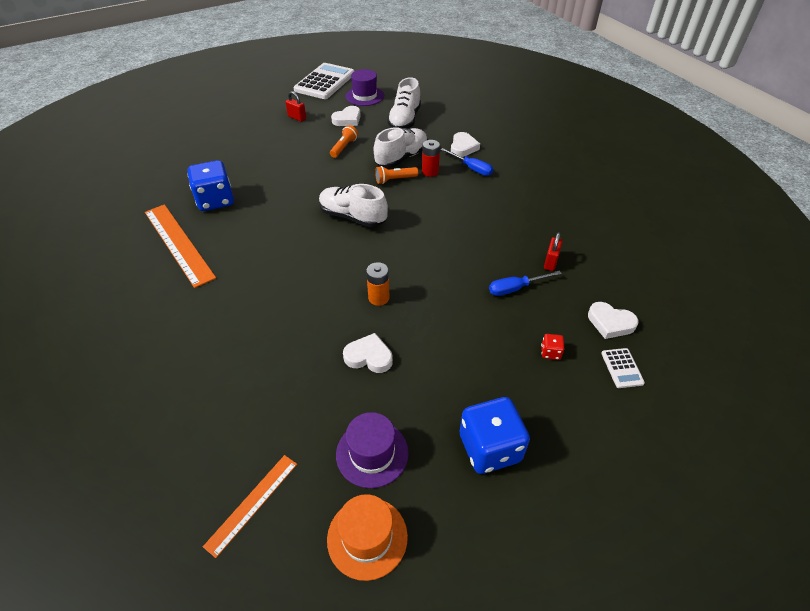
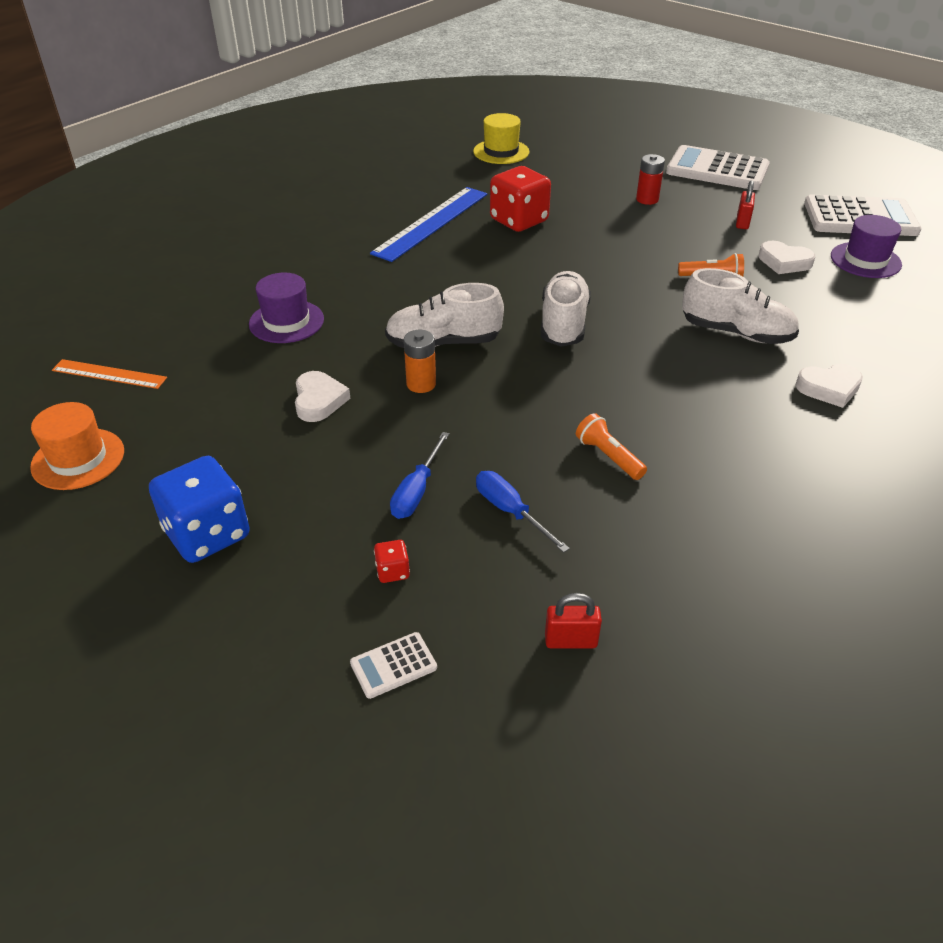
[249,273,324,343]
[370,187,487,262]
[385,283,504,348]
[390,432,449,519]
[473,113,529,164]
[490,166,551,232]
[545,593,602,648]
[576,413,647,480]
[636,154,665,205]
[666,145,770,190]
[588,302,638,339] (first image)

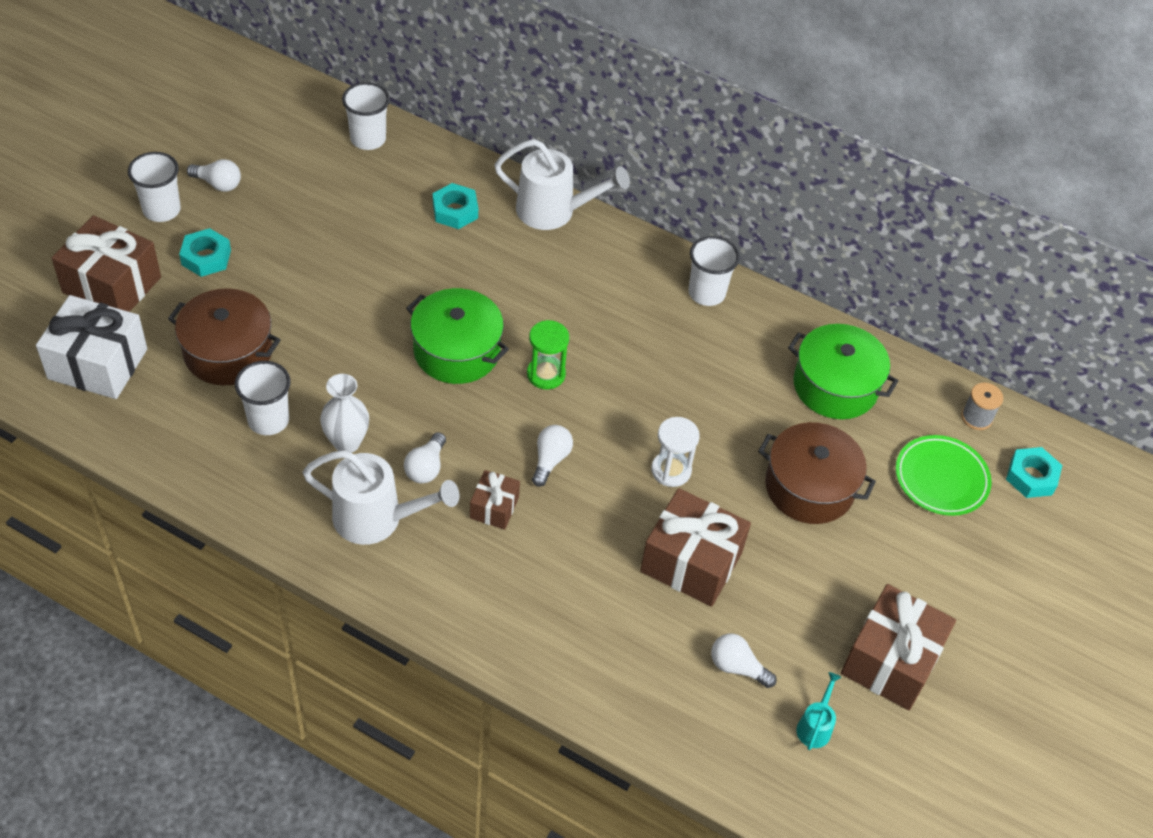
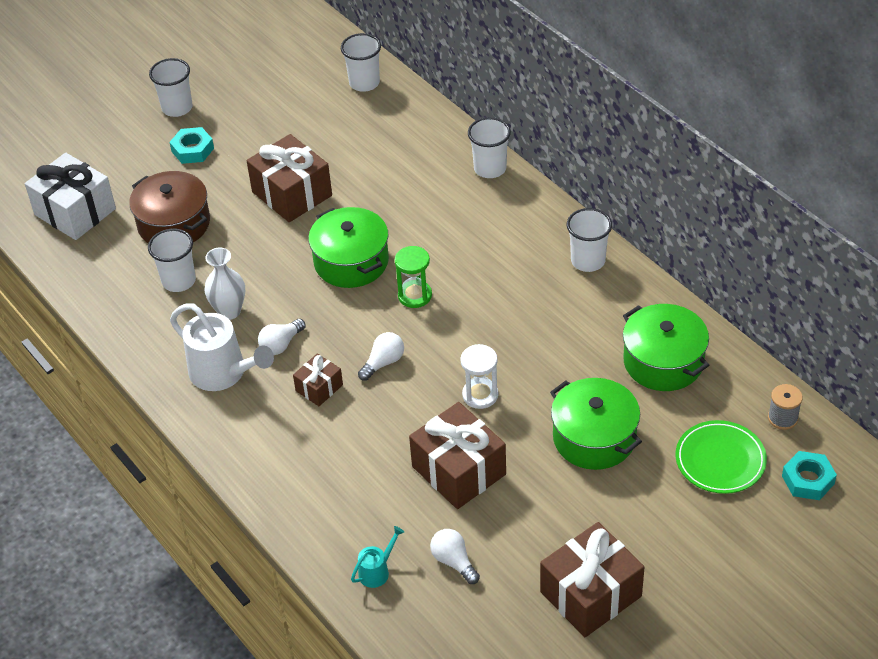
[247,134,332,222]
[351,526,404,588]
[468,117,511,178]
[550,378,642,470]
[187,159,241,192] (first image)
[433,183,478,229] (first image)

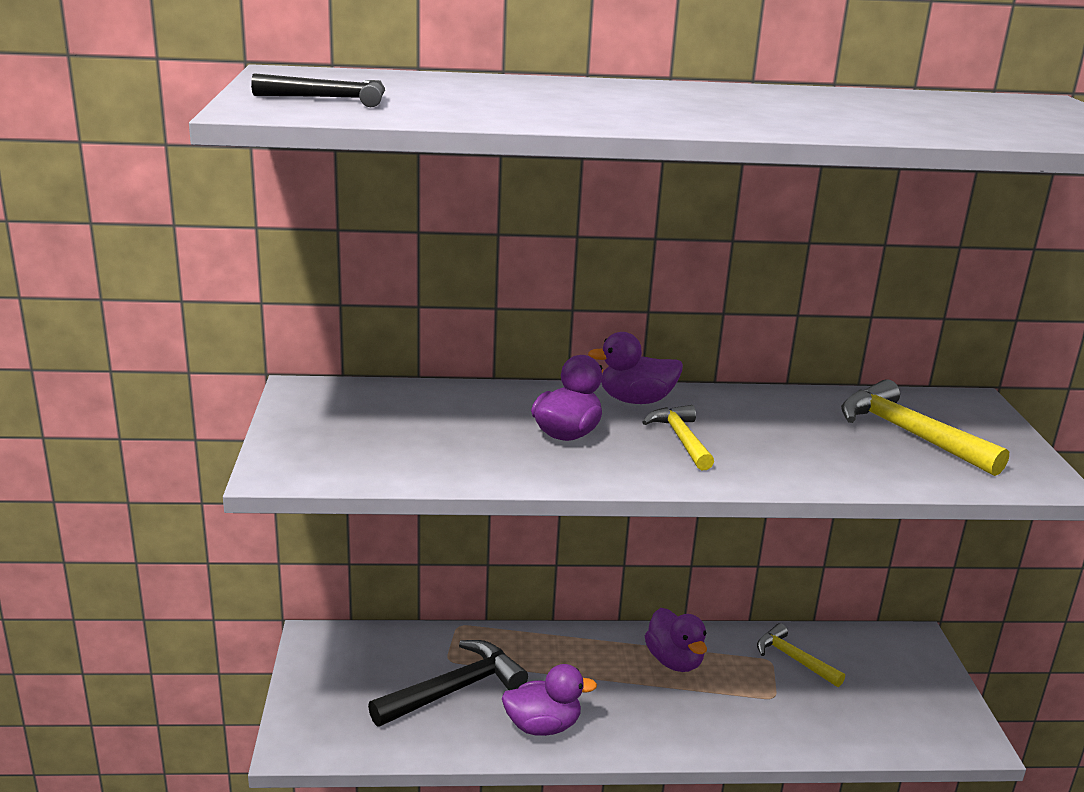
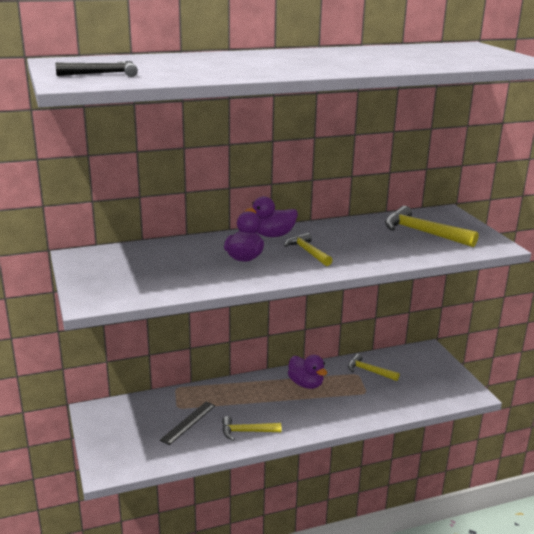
[160,401,216,445]
[222,416,281,441]

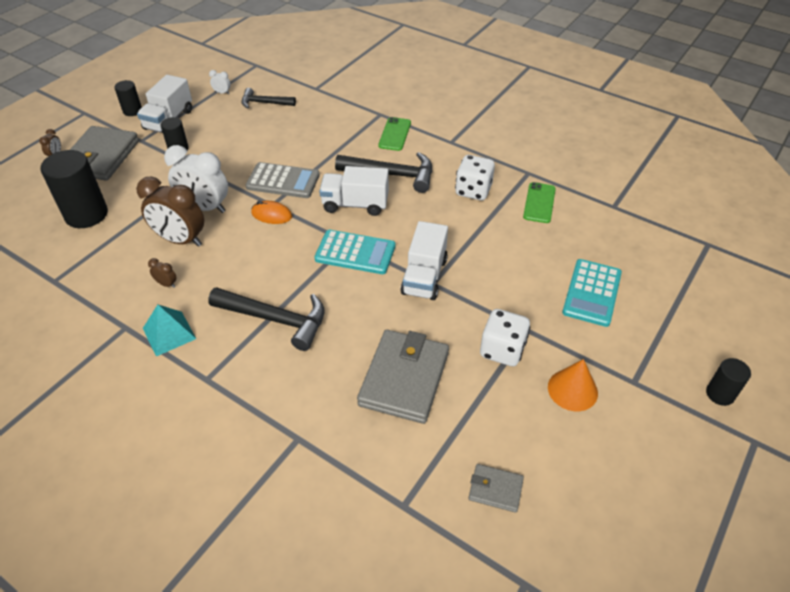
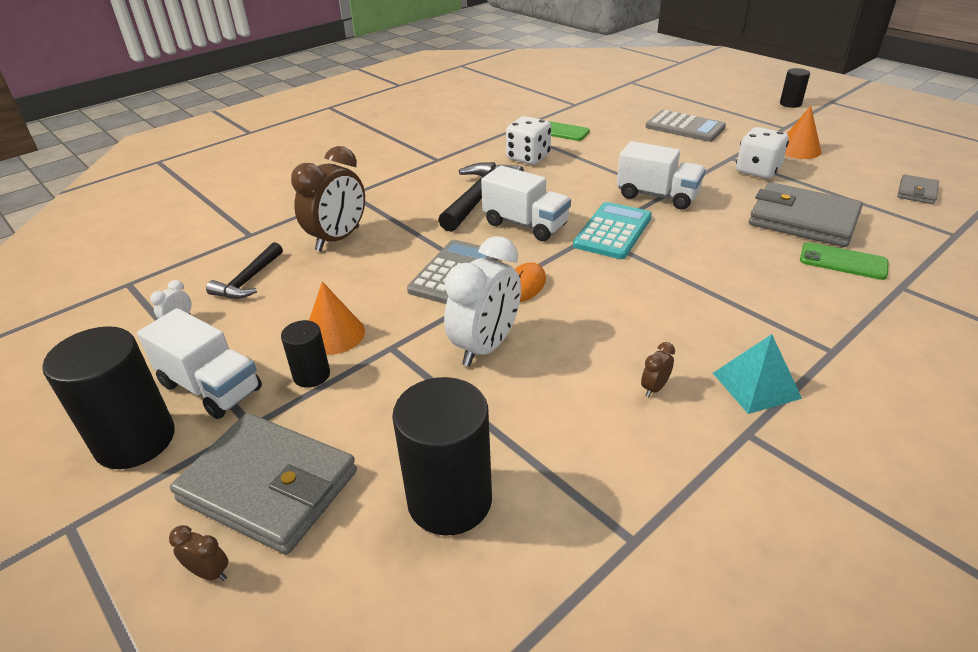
[42,326,175,469]
[291,146,365,251]
[309,281,365,355]
[481,166,571,241]
[646,110,726,142]
[800,242,889,280]
[208,287,324,351] (first image)

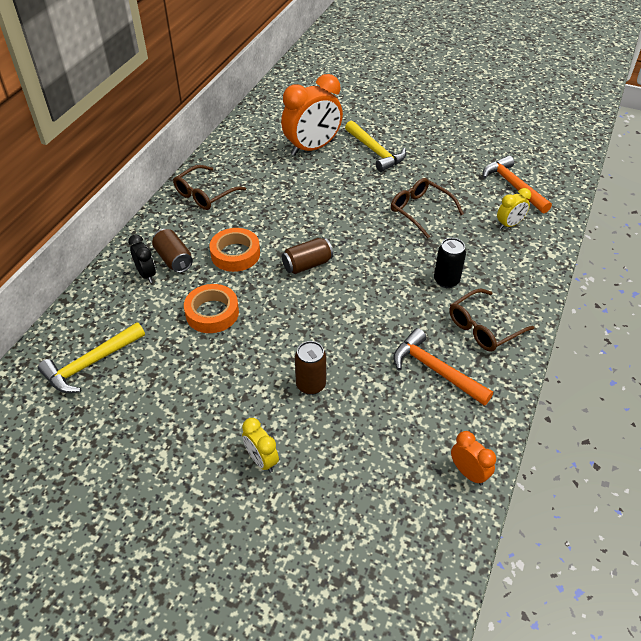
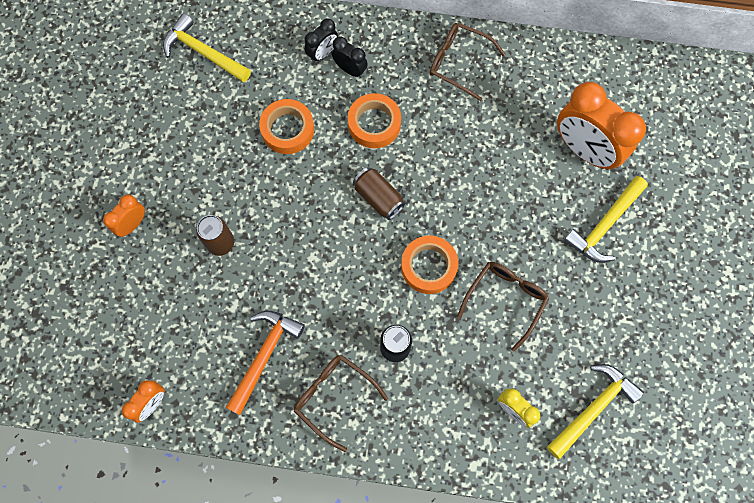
[103,194,145,237]
[332,37,368,78]
[401,236,458,294]
[547,364,644,460]

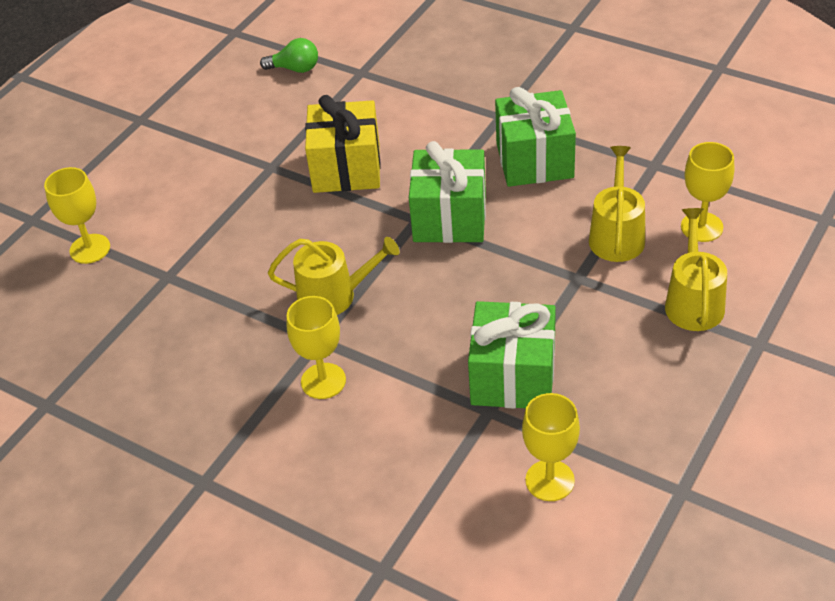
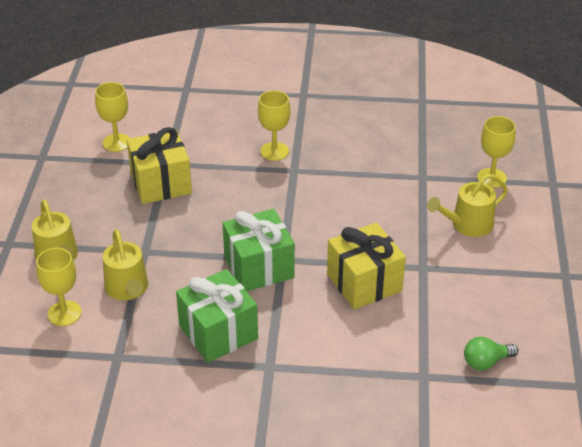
[127,127,192,204]
[427,174,508,237]

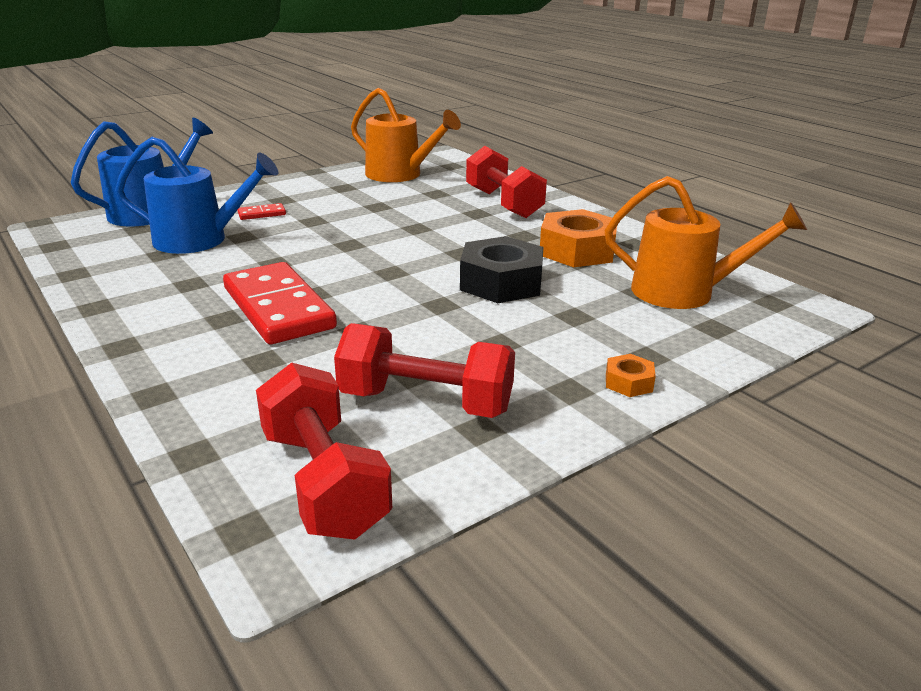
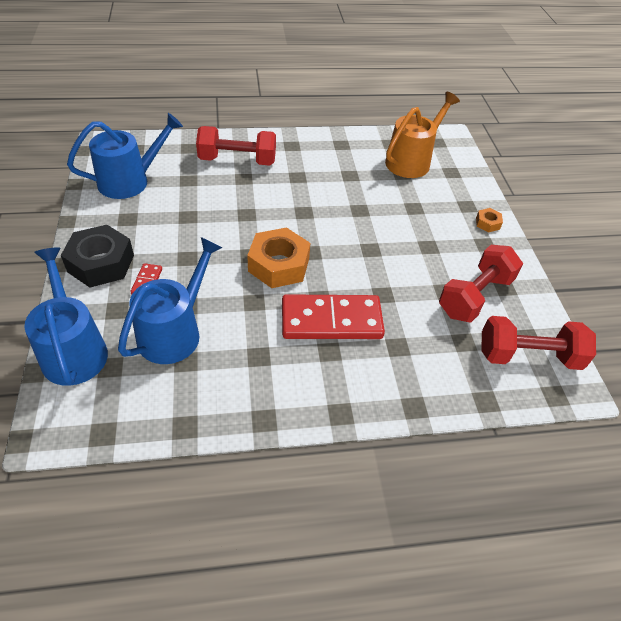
[61,225,134,288]
[67,113,183,199]
[247,227,310,288]

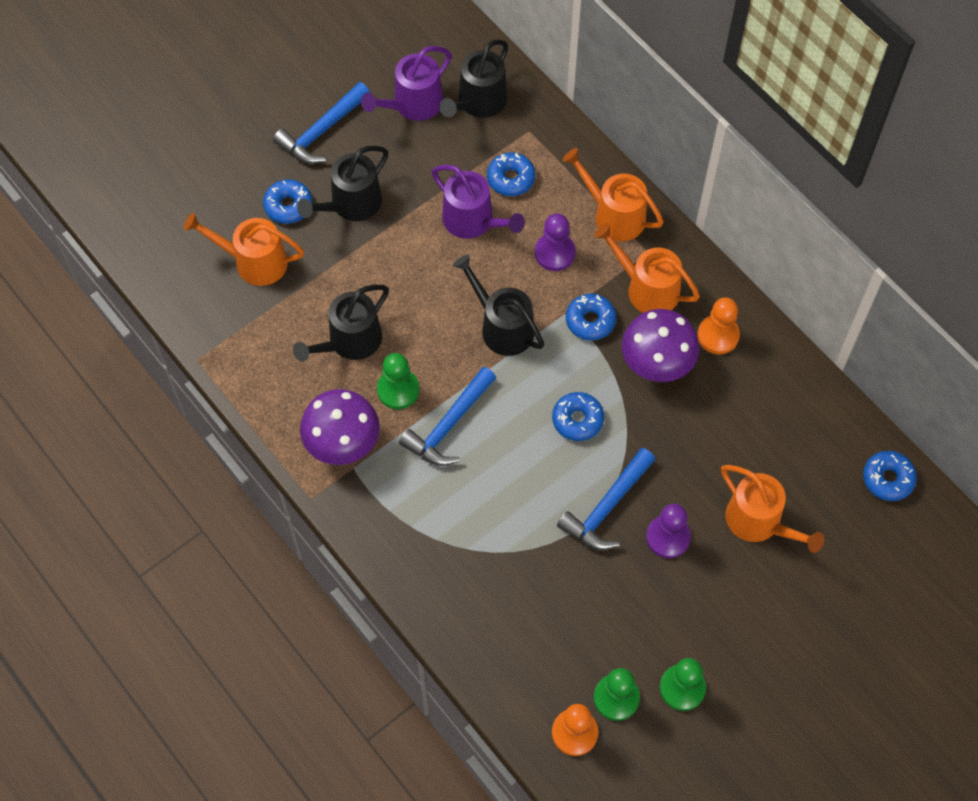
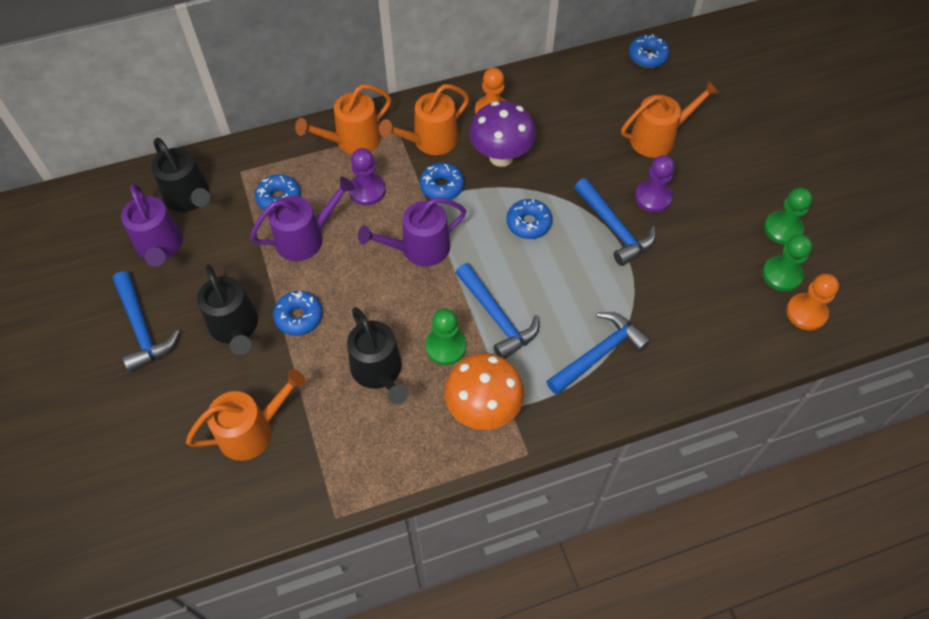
[186,369,306,461]
[273,291,323,336]
[358,197,466,266]
[444,353,524,430]
[546,312,651,395]

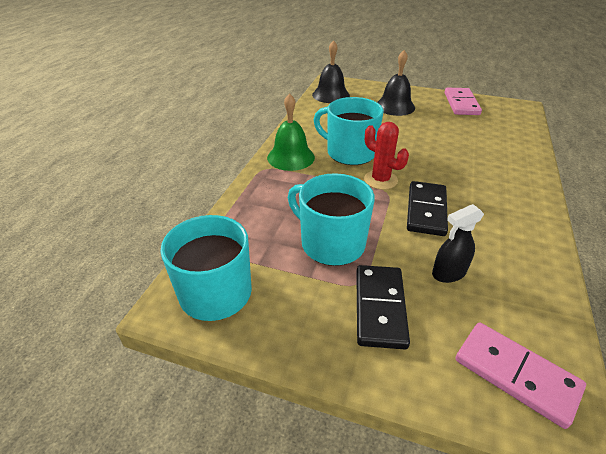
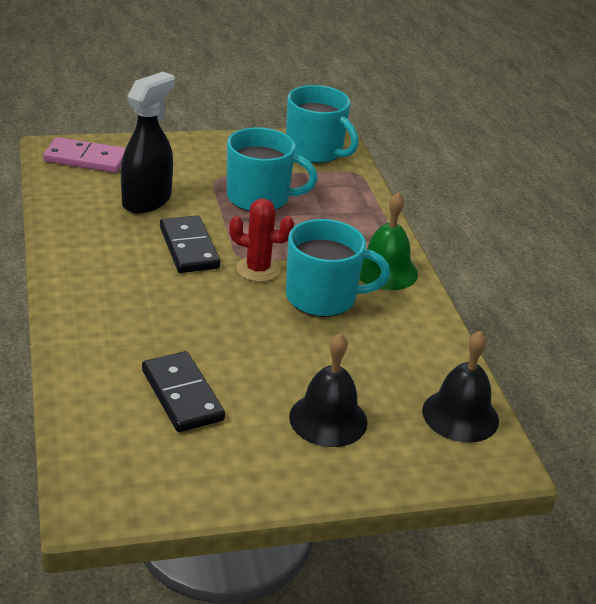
[121,72,175,214]
[142,351,225,432]
[445,88,482,115] (first image)

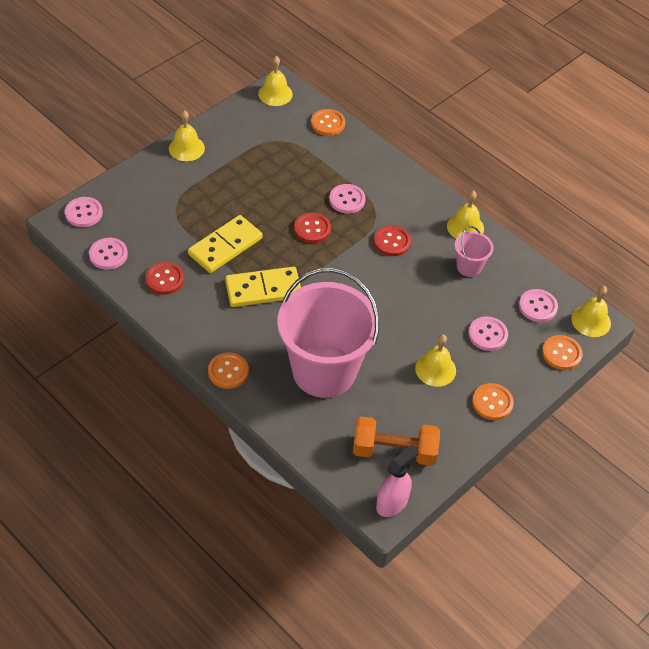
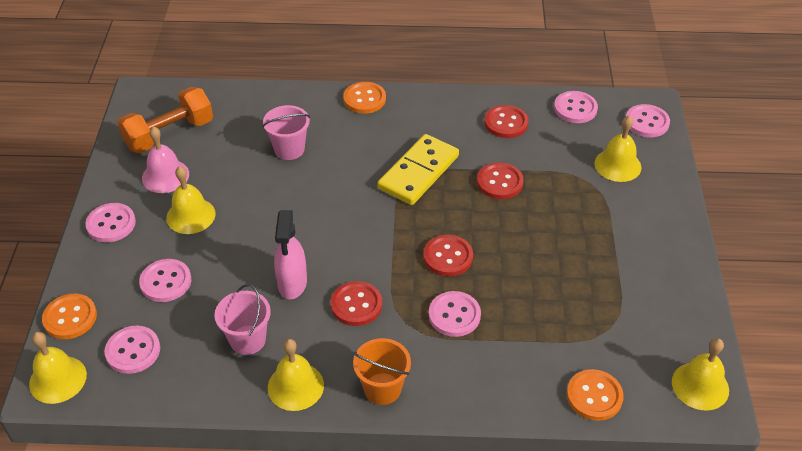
[85,203,136,242]
[142,126,189,193]
[263,105,310,160]
[274,210,307,299]
[353,338,411,405]
[477,162,524,199]
[595,115,641,182]

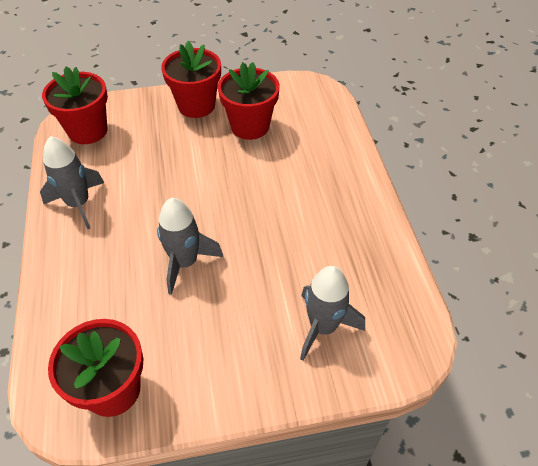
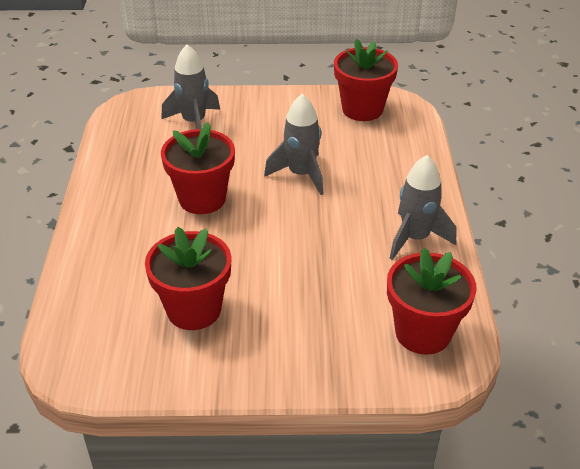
[161,122,235,214]

